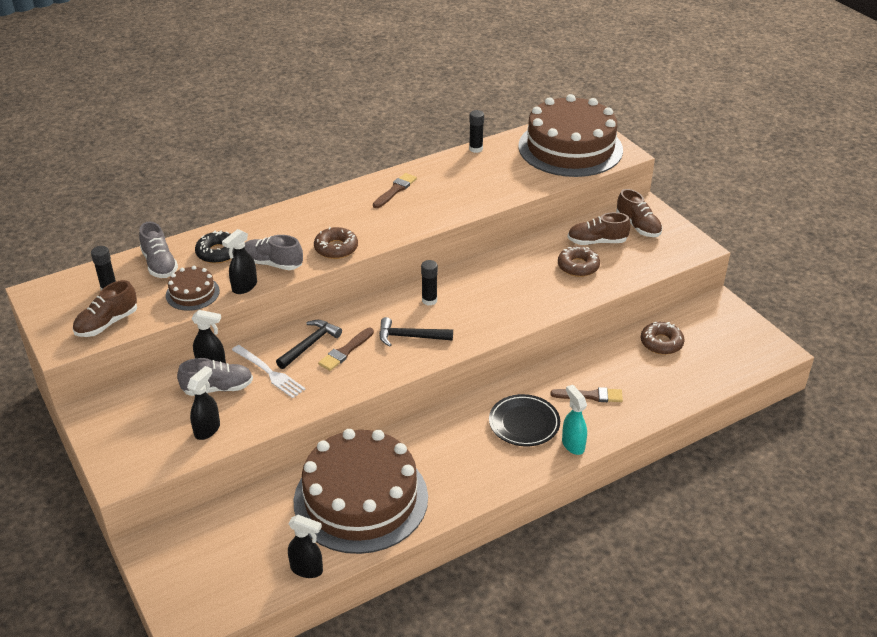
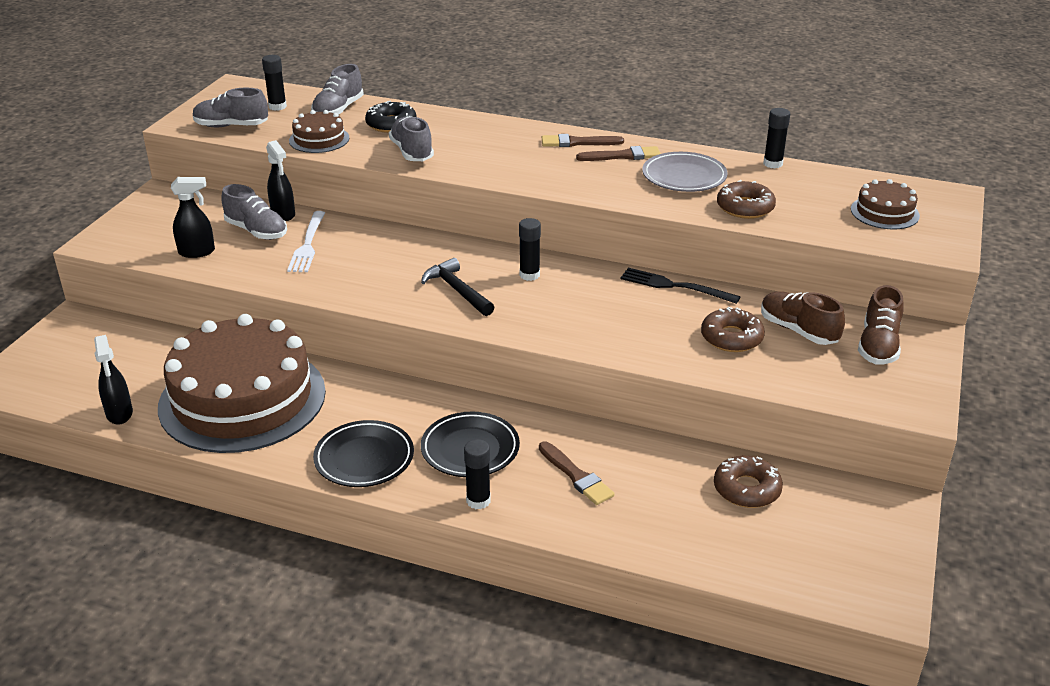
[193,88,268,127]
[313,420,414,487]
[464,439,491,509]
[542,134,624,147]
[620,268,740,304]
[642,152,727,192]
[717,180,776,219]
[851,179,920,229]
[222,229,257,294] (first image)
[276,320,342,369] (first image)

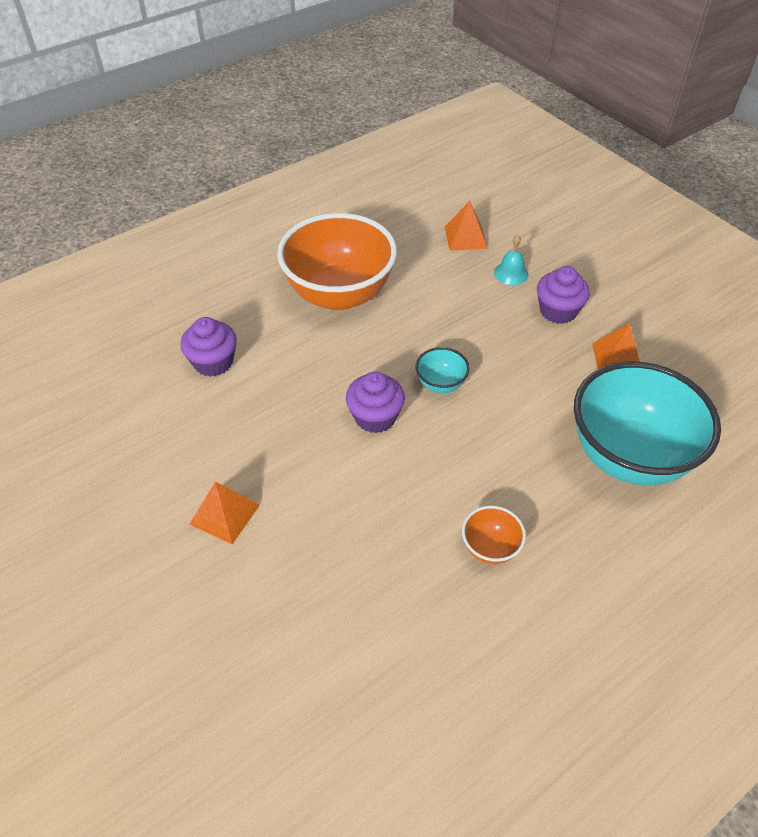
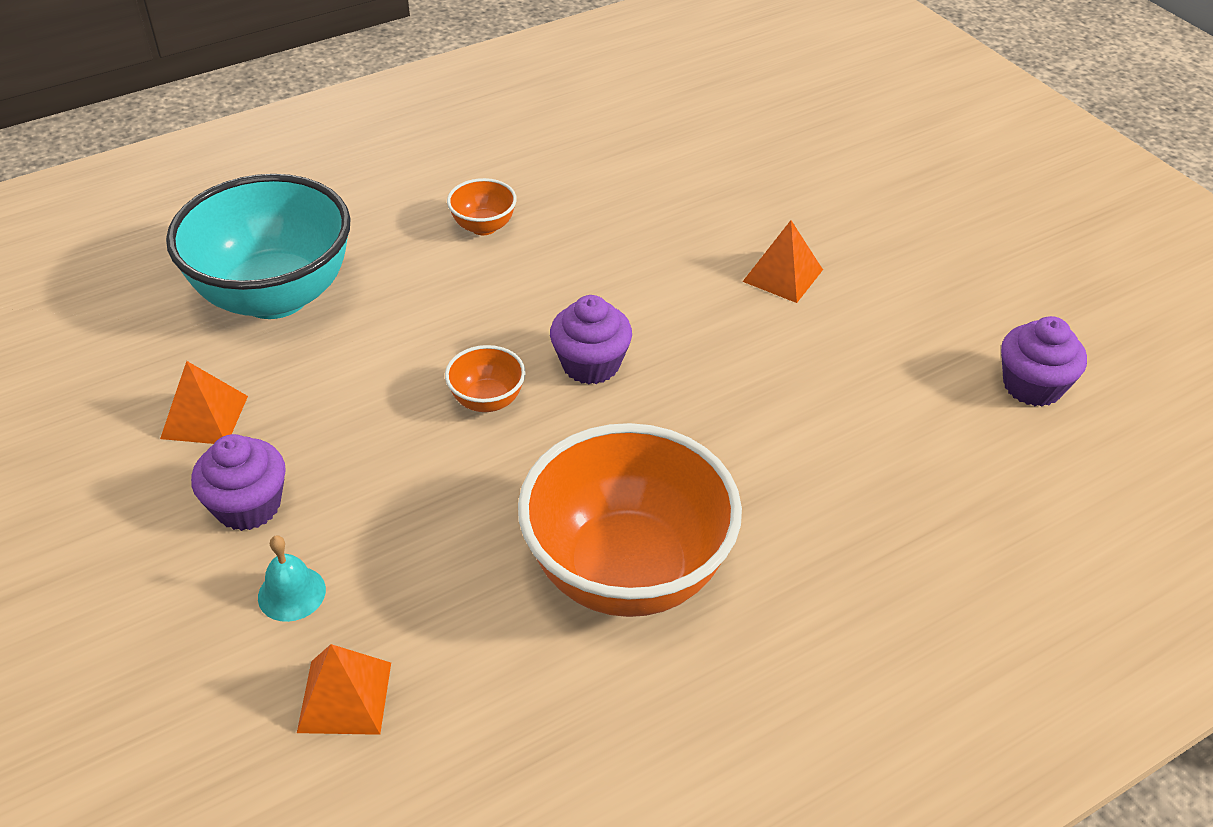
[445,345,526,412]
[1001,316,1087,407]

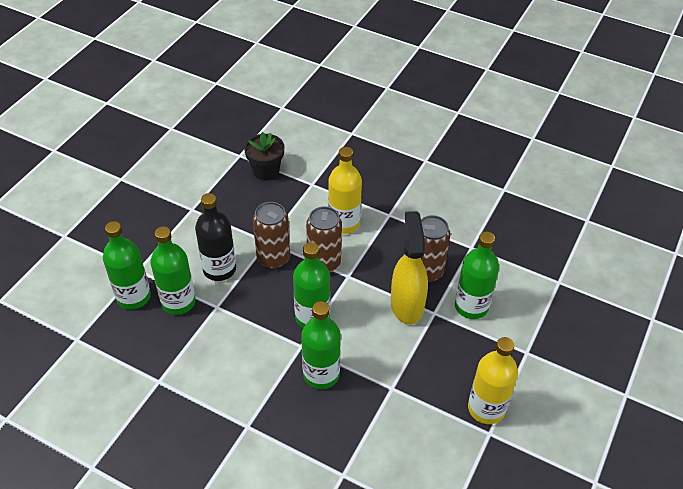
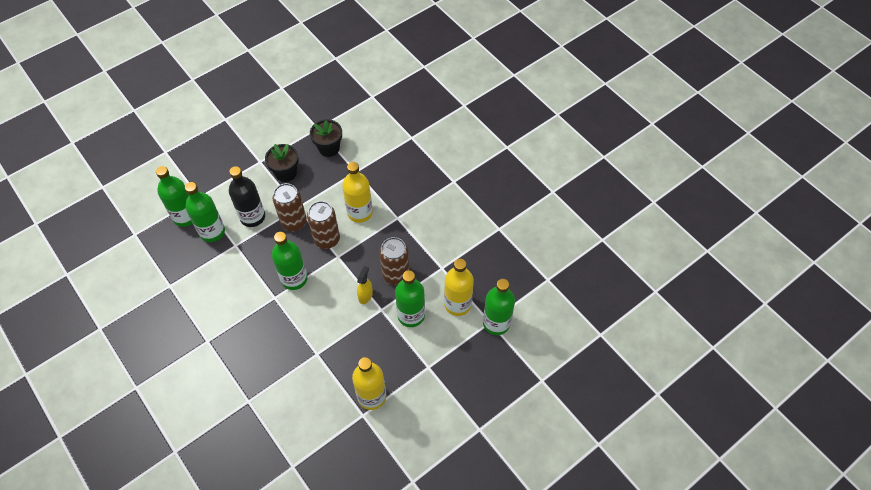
[265,144,298,182]
[357,266,373,304]
[444,259,474,316]
[483,279,515,335]

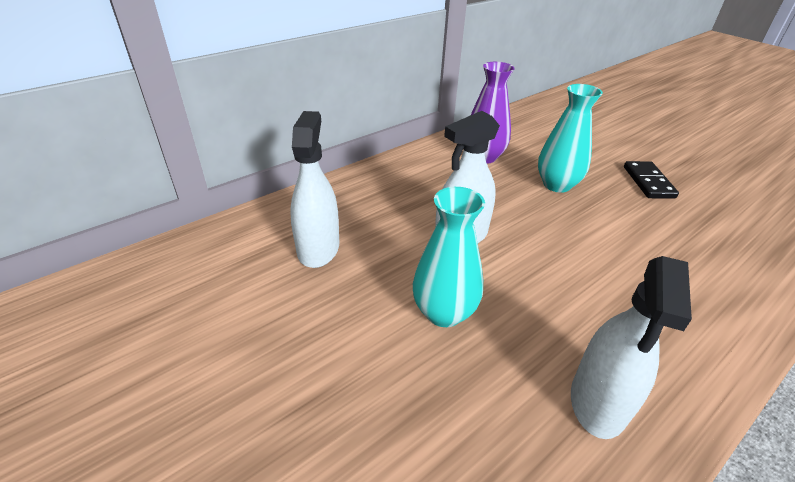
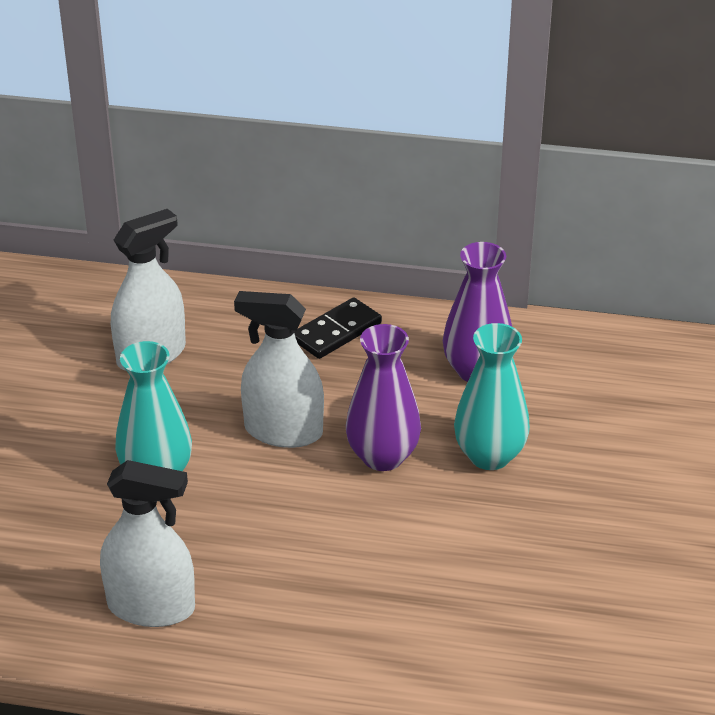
[100,460,195,627]
[294,297,382,359]
[346,324,421,471]

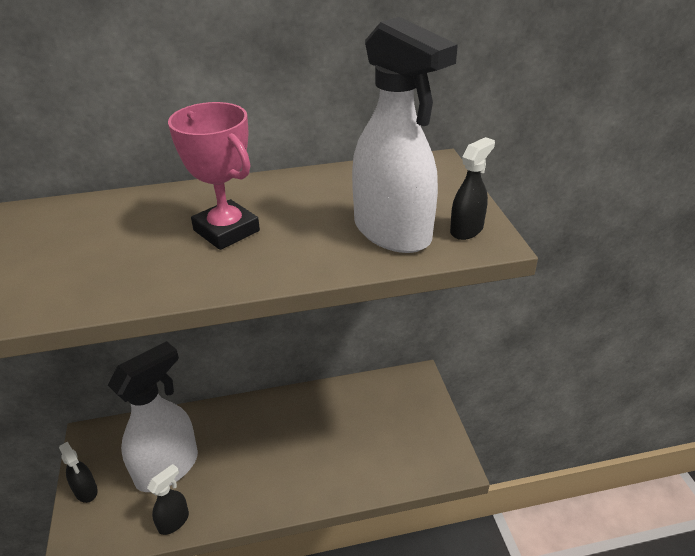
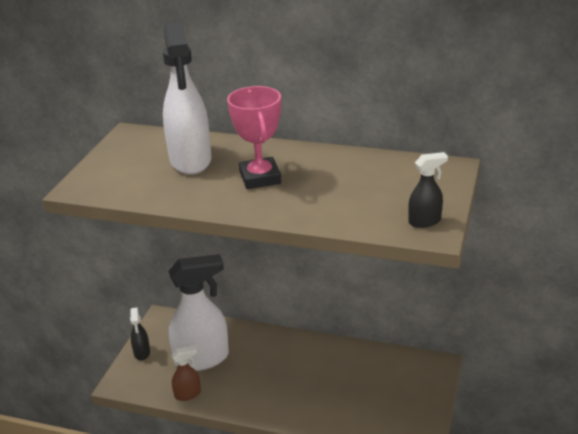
[163,21,212,175]
[172,346,201,401]

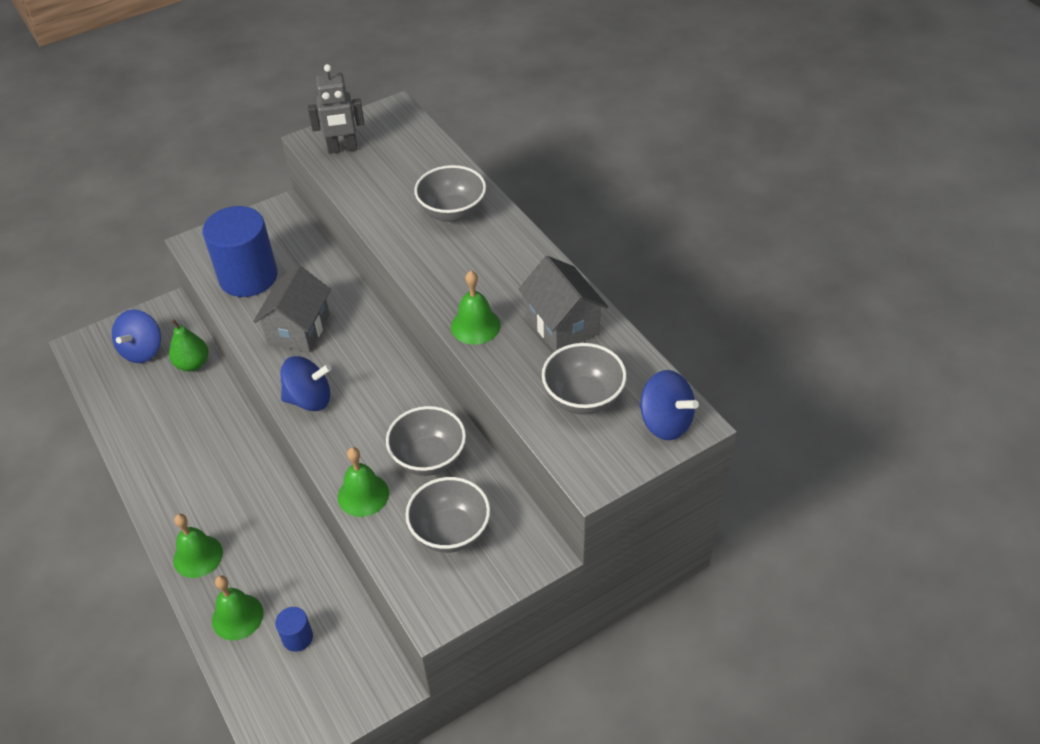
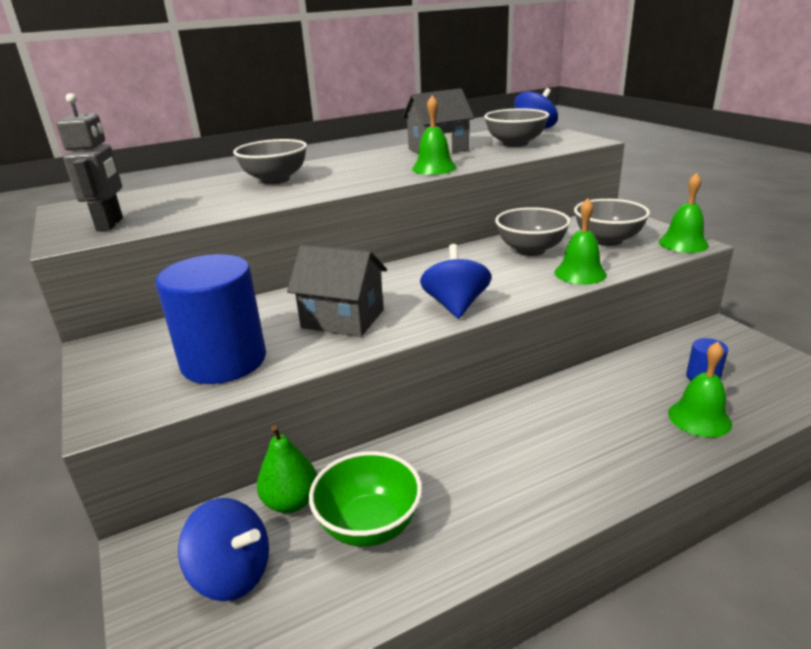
[309,451,422,547]
[659,173,709,253]

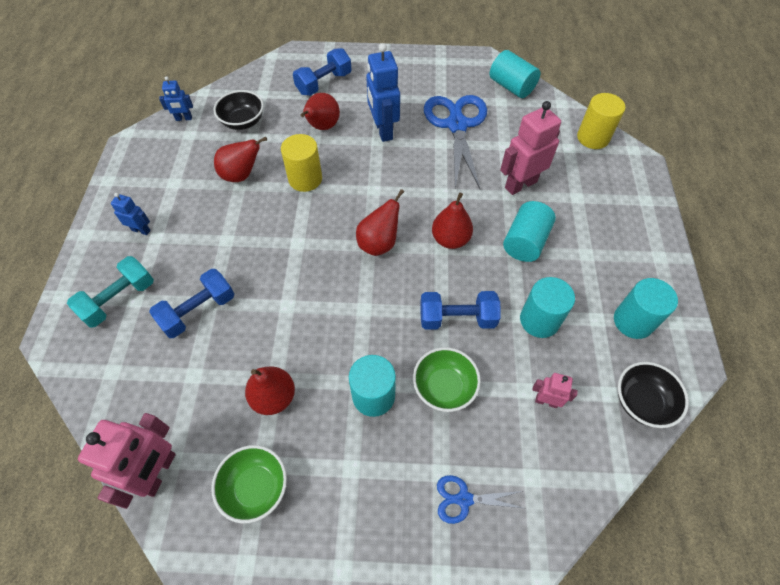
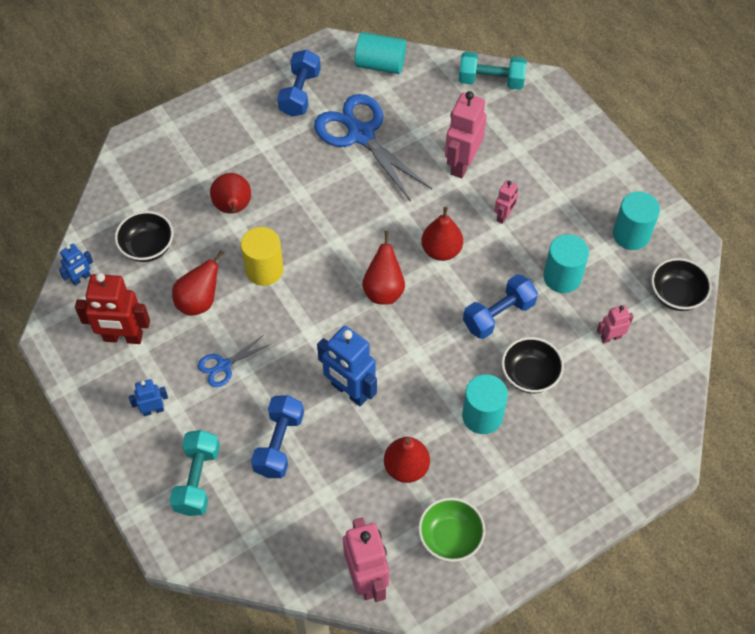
[75,273,150,344]
[198,335,271,387]
[277,49,321,117]
[317,326,377,406]
[459,52,527,90]
[494,180,518,224]
[502,337,564,393]

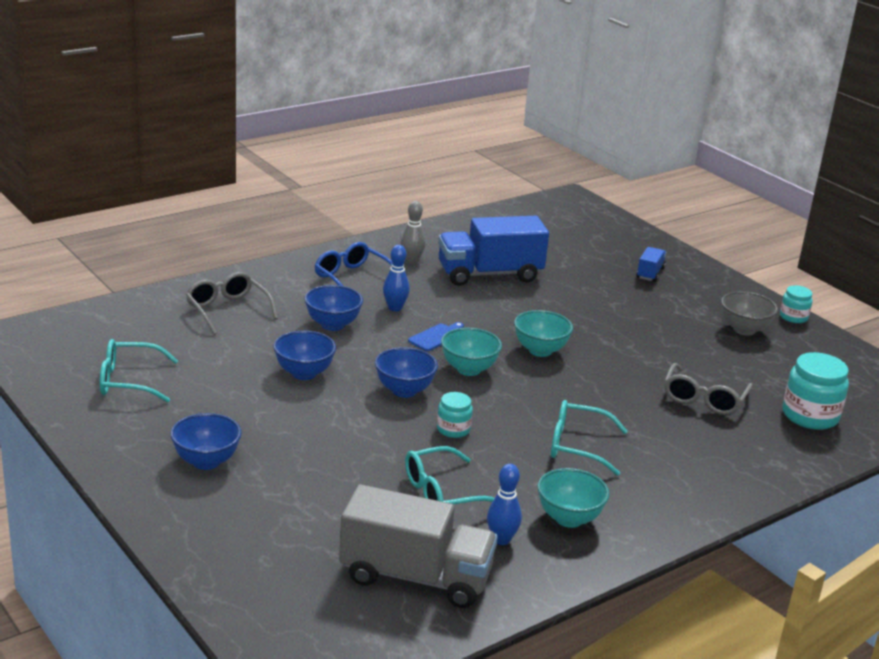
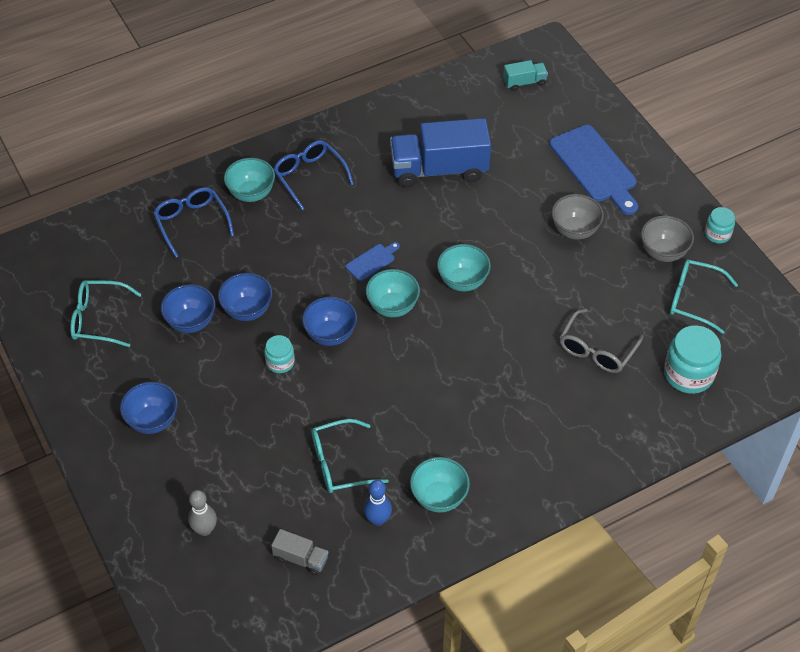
[153,187,234,258]
[161,284,215,333]
[188,490,217,536]
[224,158,275,202]
[264,335,295,373]
[271,529,328,575]
[503,60,548,91]
[549,125,638,215]
[552,194,604,240]
[670,259,738,334]
[383,245,410,311] (first image)

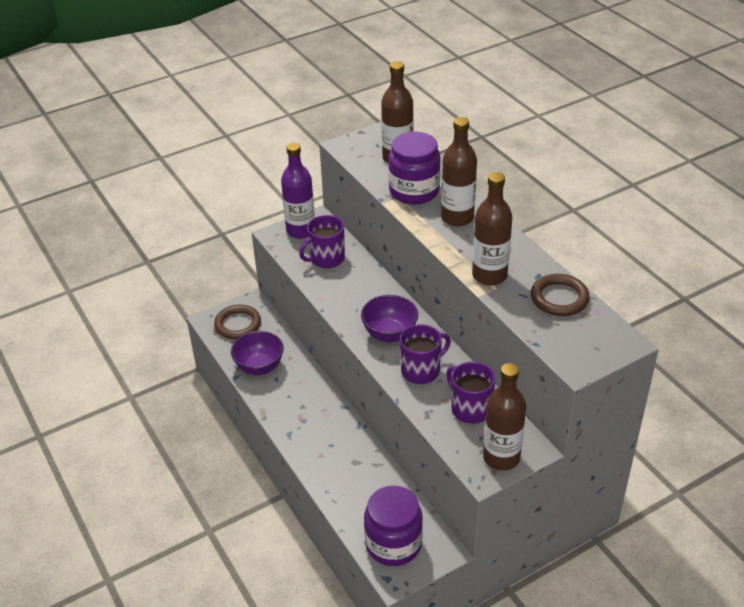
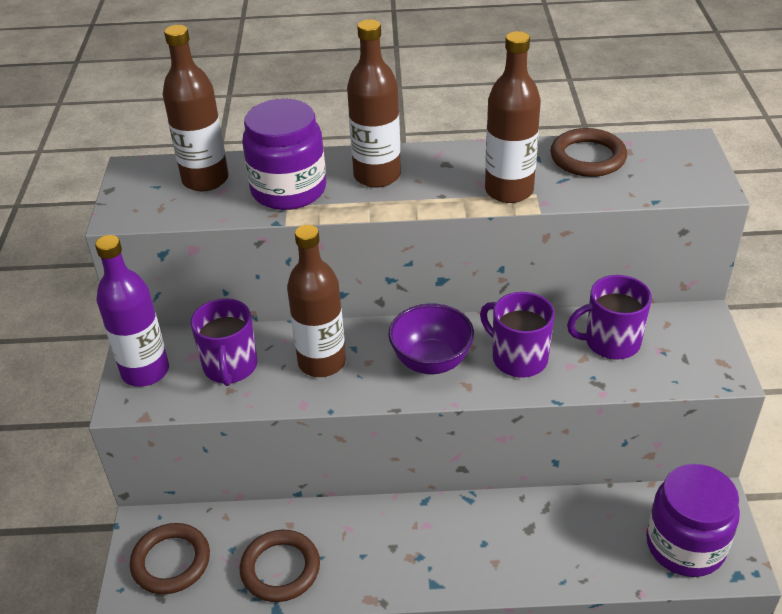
[240,530,320,602]
[287,225,346,377]
[480,292,555,378]

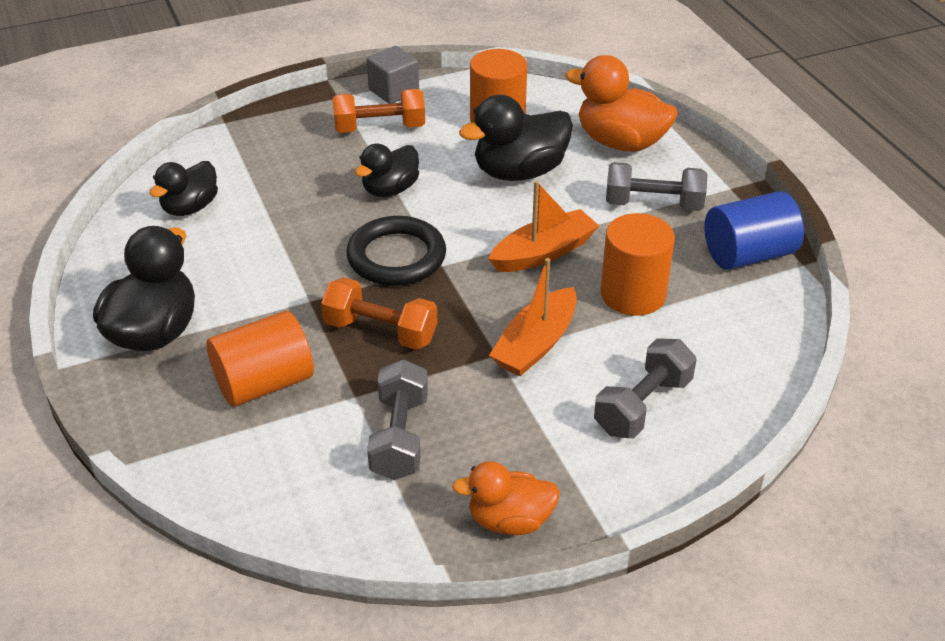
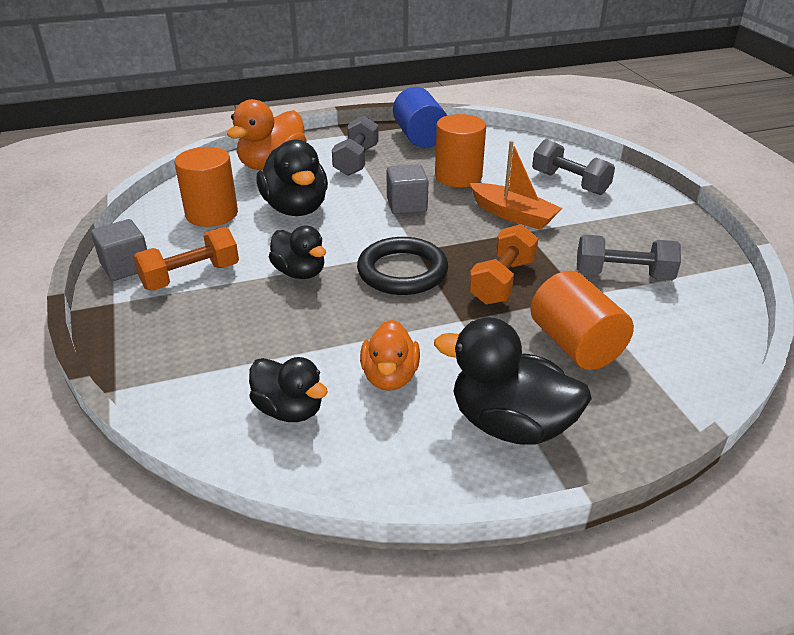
[133,227,239,291]
[360,320,420,391]
[387,164,428,214]

